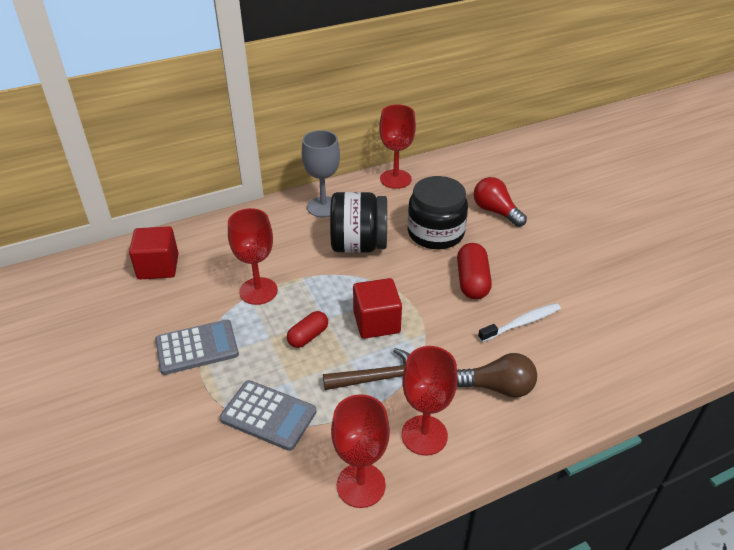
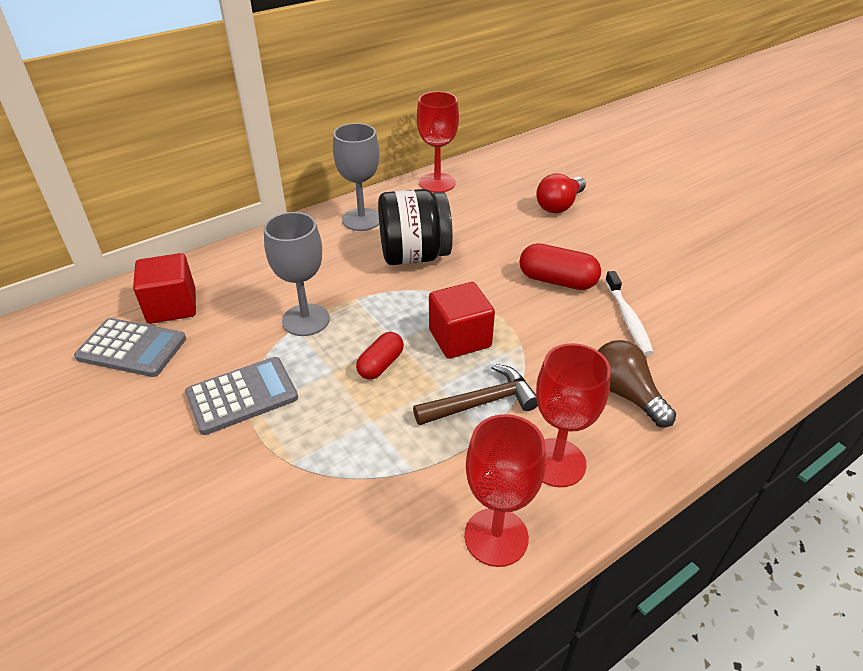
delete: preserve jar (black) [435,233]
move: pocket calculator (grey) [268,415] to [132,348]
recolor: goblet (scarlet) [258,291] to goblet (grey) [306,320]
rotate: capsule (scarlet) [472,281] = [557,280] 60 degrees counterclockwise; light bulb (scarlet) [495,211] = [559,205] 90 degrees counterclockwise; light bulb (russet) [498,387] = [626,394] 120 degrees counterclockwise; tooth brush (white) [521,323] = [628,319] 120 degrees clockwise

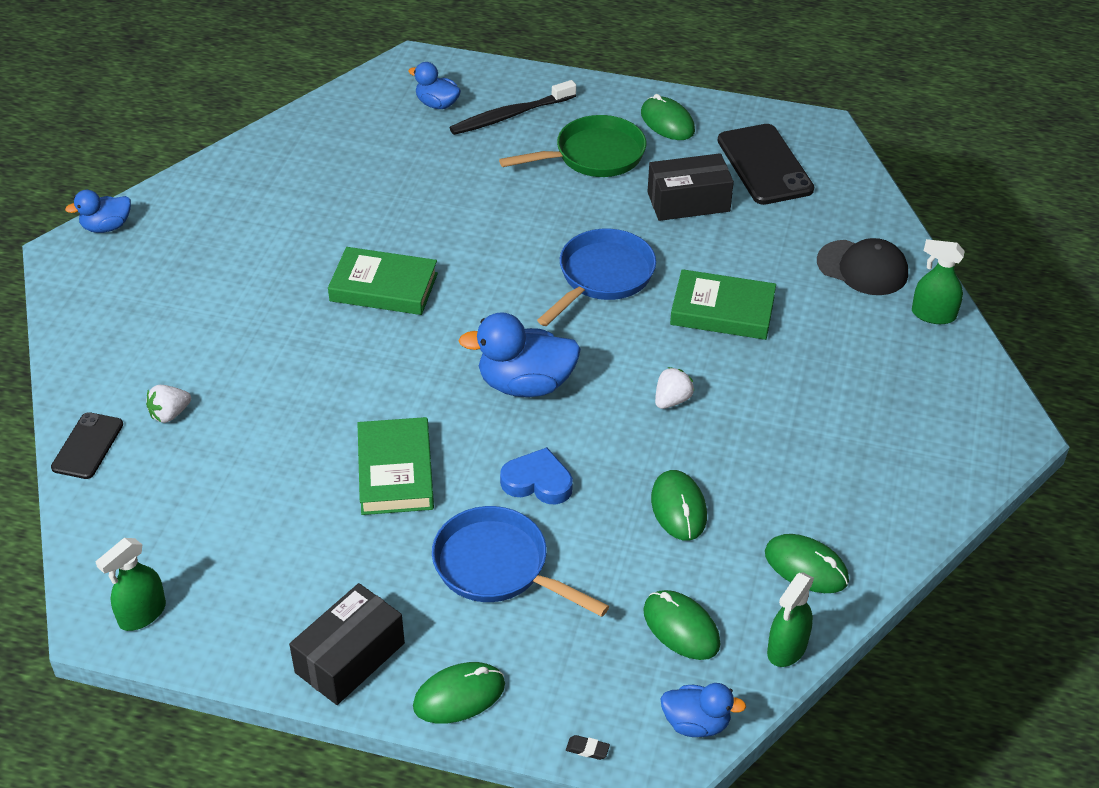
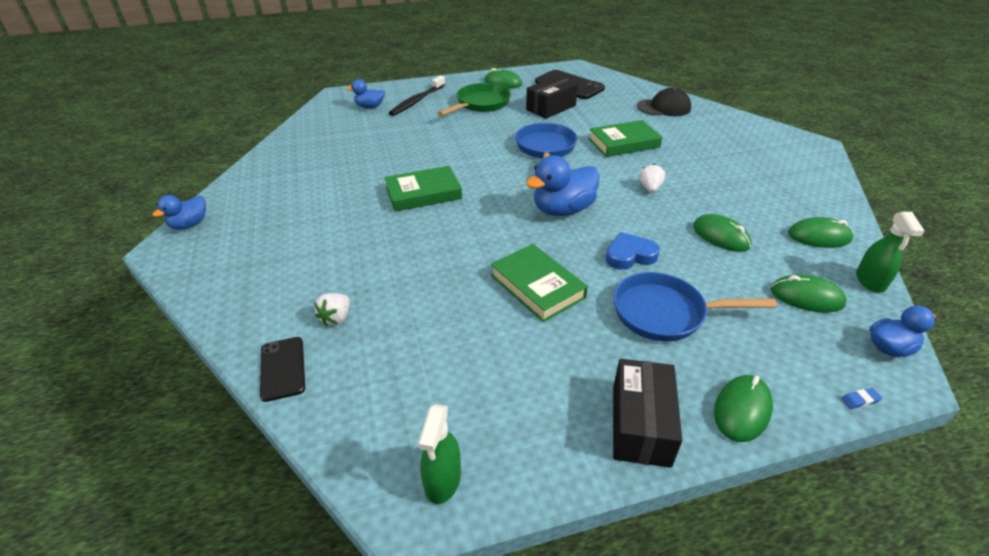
delete: spray cleaner (leaf-green) [933,315]
recolor: eraser (black) [587,749] to eraser (royal blue) [859,400]

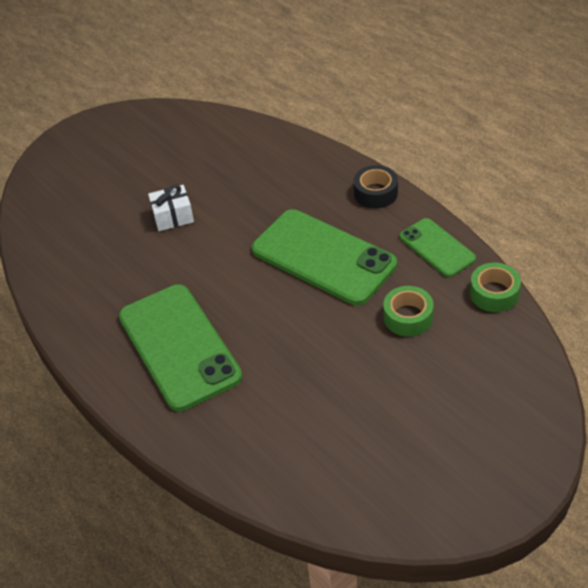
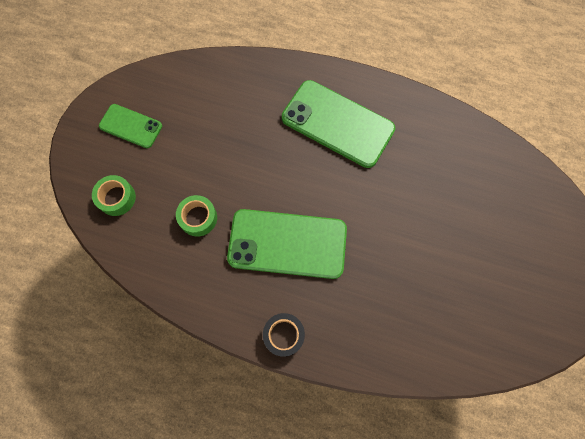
delete: gift (white) [173,216]
move: sticky tape (leaf-green) [494,293] to [117,198]; phone (leaf-green) [437,248] to [131,126]

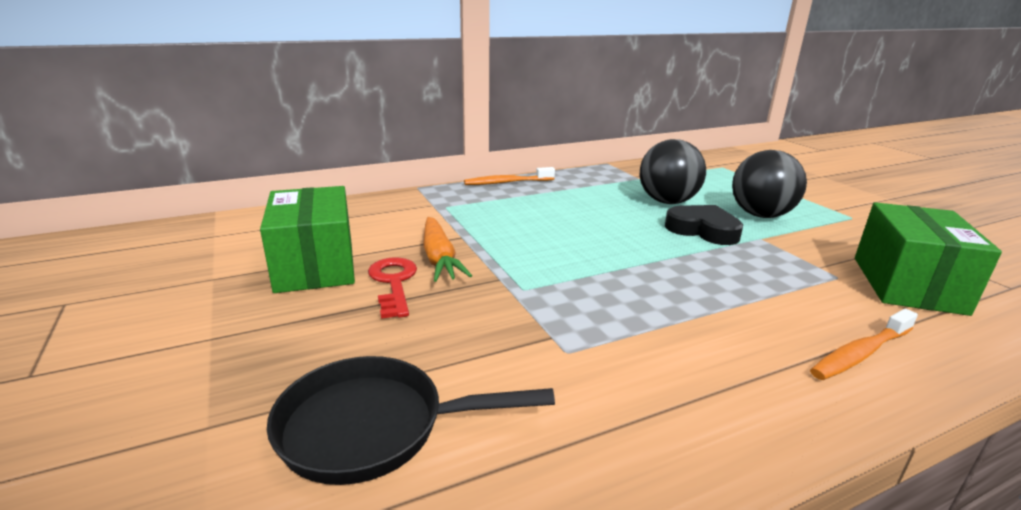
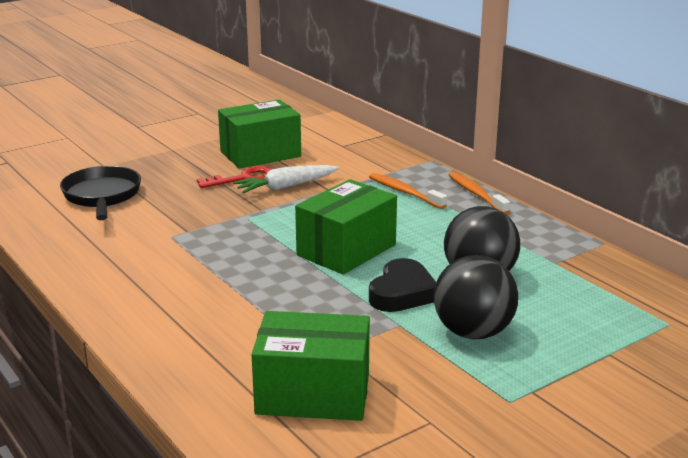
insert: box (leaf-green) [346,250]
move: tooth brush (orange-coloured) [860,353] to [404,192]
recolor: root vegetable (orange-coloured) [439,258] to root vegetable (white) [286,187]

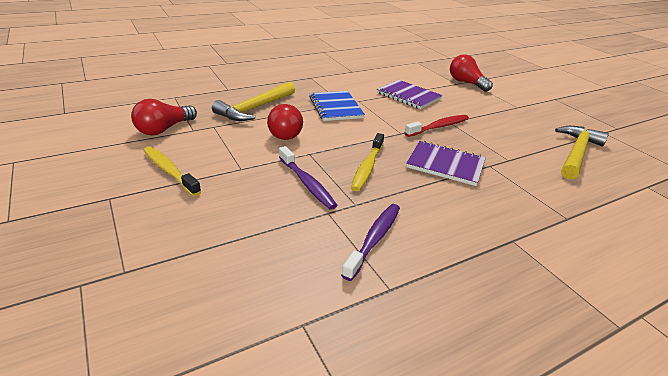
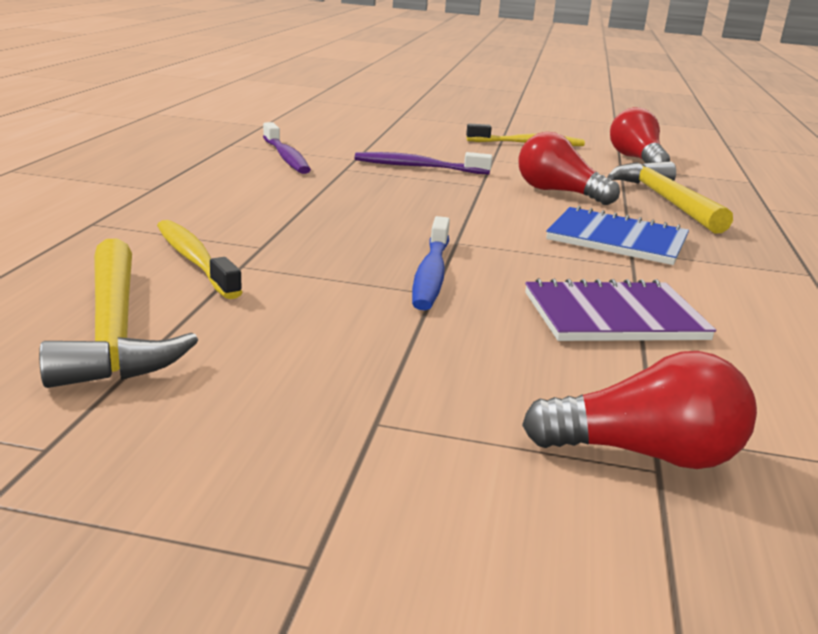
delete: exercise book (royal purple) [445,165]
move: tooth brush (golden) [367,167] to [194,260]
recolor: tooth brush (scarlet) [438,127] to tooth brush (royal blue) [431,274]

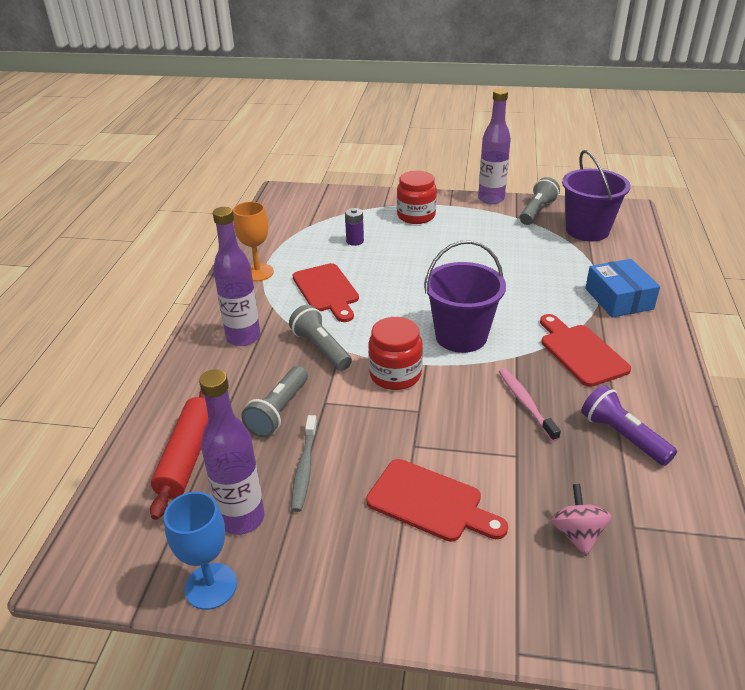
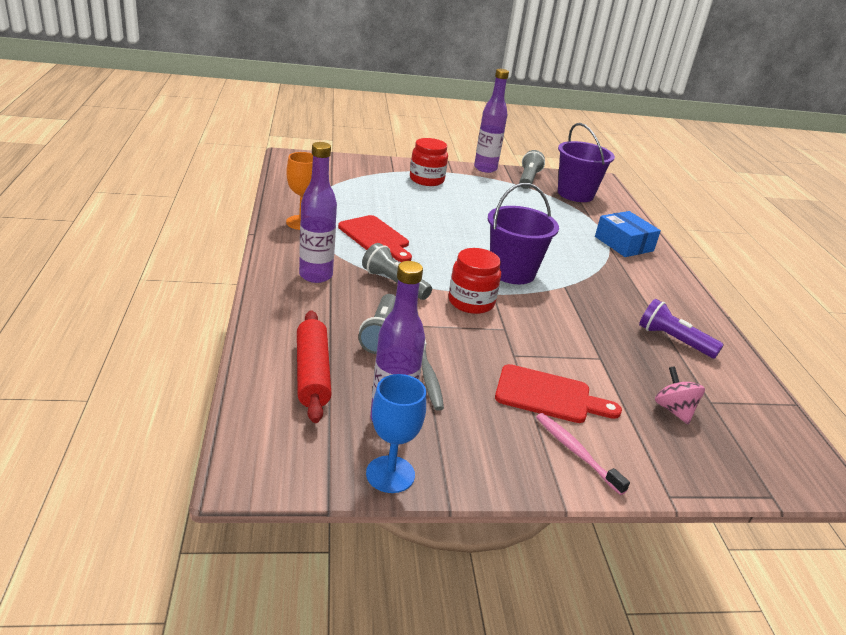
delete: AA battery (royal purple) [355,241]; cutting board (scarlet) [580,352]
move: tooth brush (rose-pink) [525,403] to [576,452]

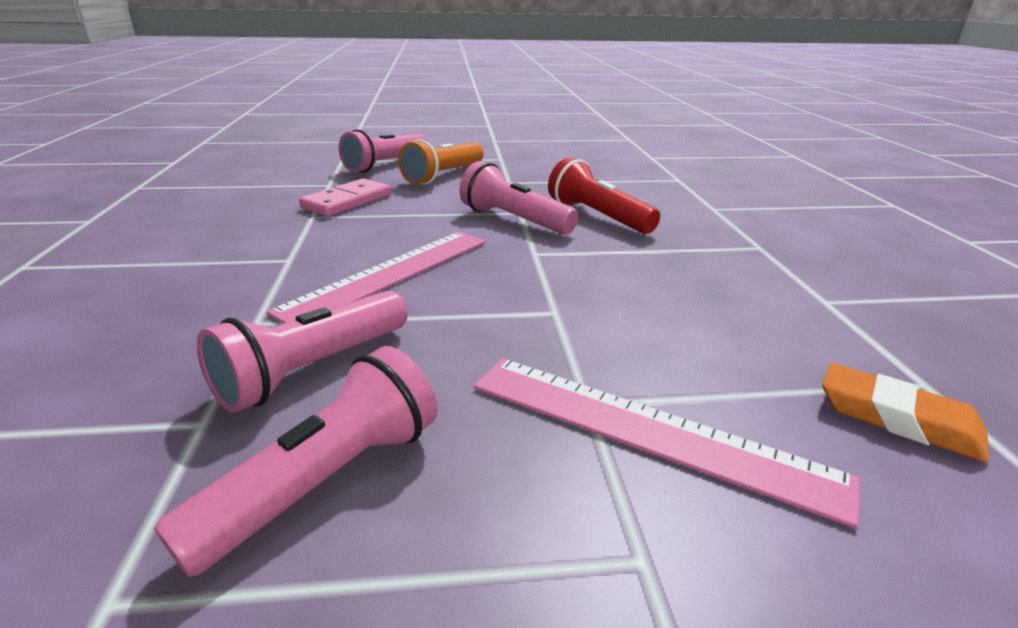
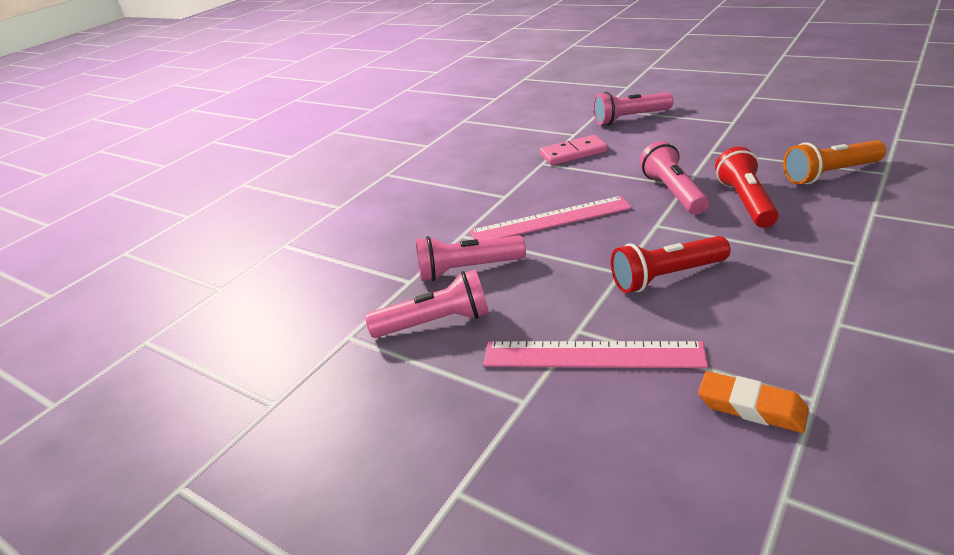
insert: flashlight (scarlet) [666,277]
move: flashlight (orange-coloured) [443,176] to [830,174]
rotate: straightedge (rose-pink) [648,430] = [592,355] 60 degrees counterclockwise; eraser (orange-coloured) [897,419] = [751,407] 45 degrees counterclockwise

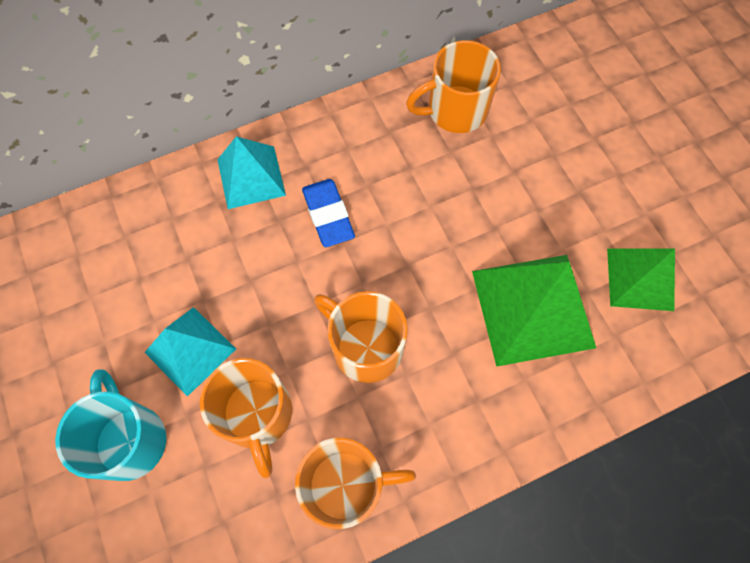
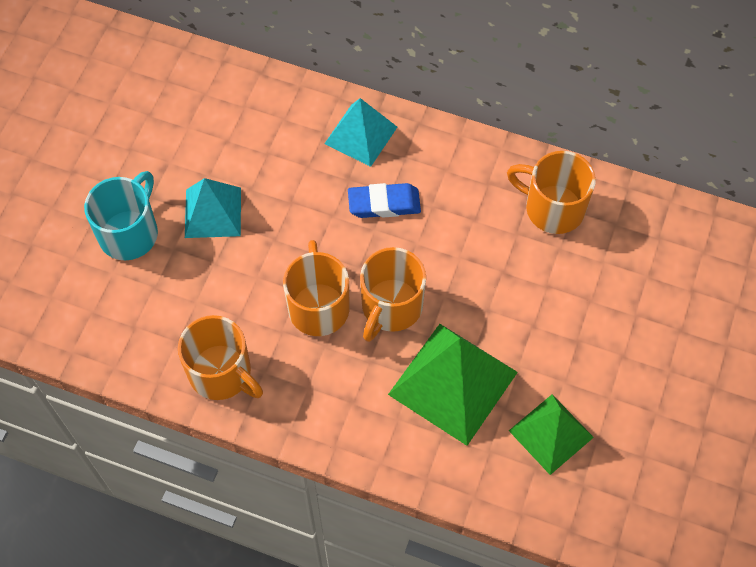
move: coffee mug (orange-coloured) [257,415] to [391,307]
rotate: eraser (royal blue) [328,215] = [384,203] 60 degrees clockwise

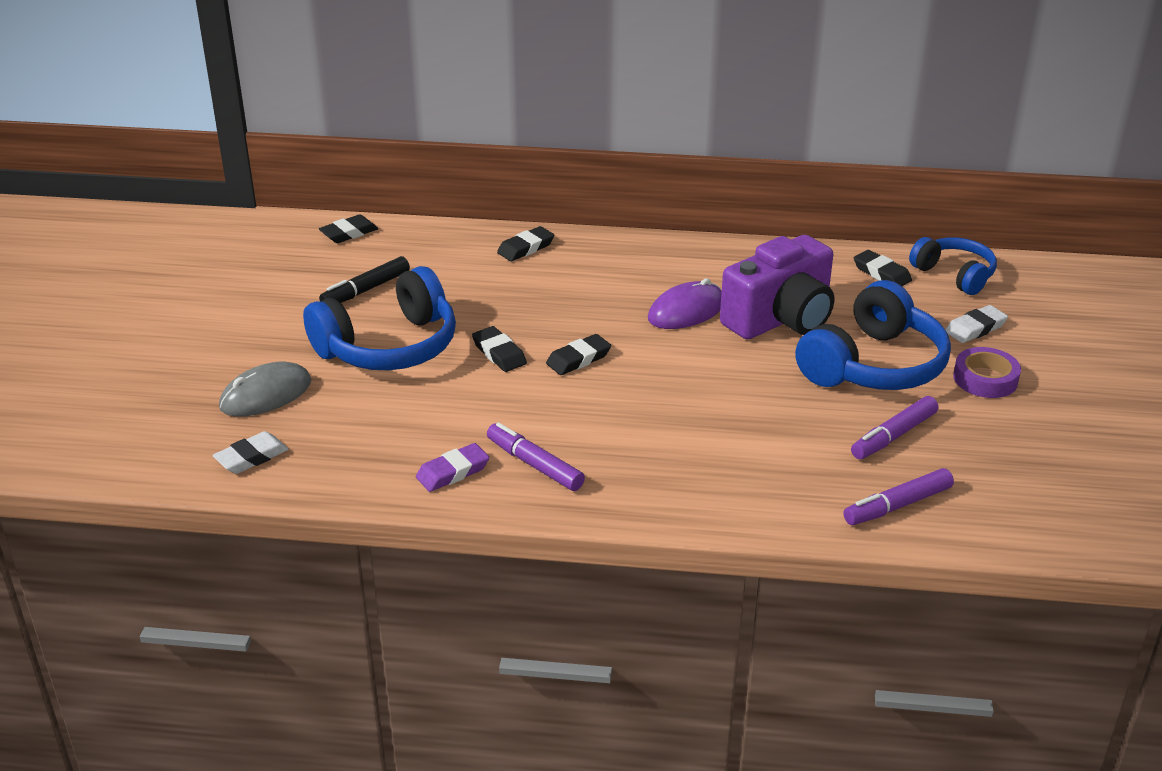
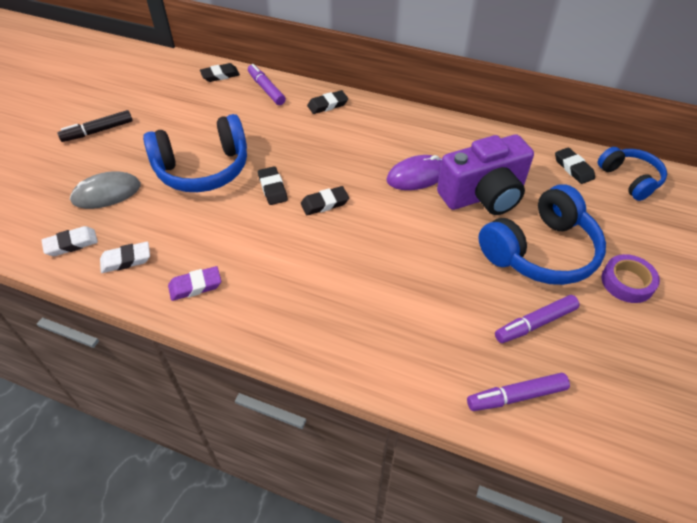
move: marker (black) [366,290] to [98,131]; eraser (white) [975,328] to [126,260]; marker (royal purple) [534,465] to [266,89]

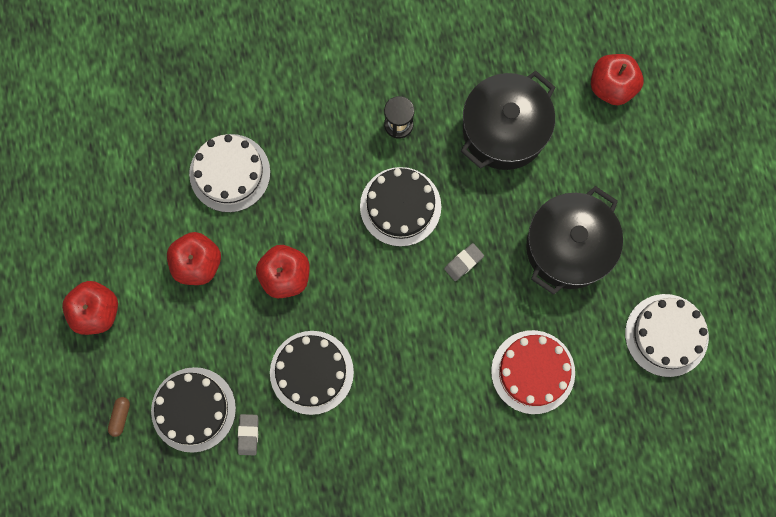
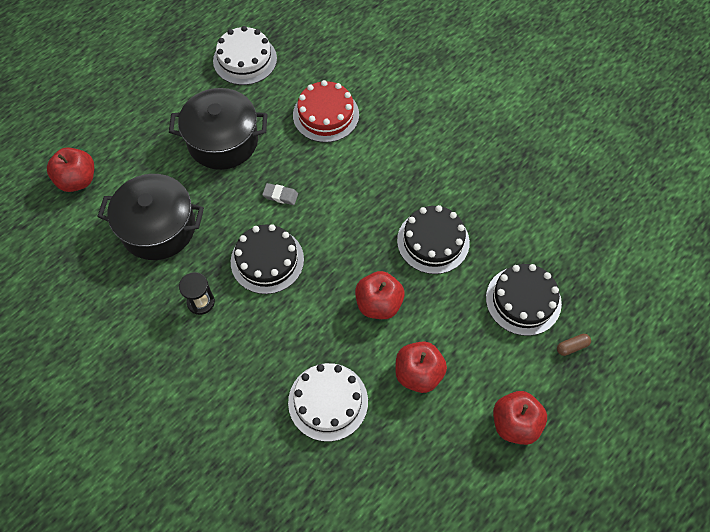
delete: eraser (grey) [248,434]

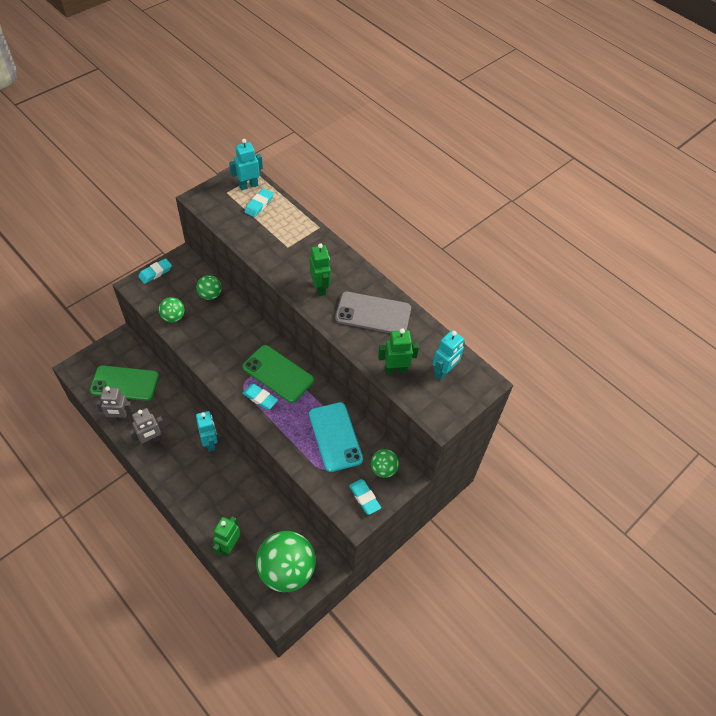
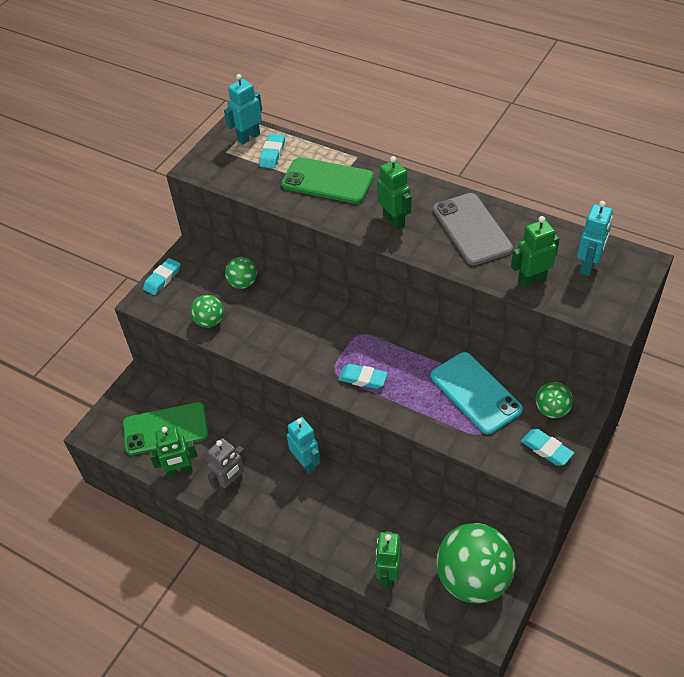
move: phone (leaf-green) [278,374] to [327,181]
recolor: robot (grey) [120,418] to robot (leaf-green) [180,471]
rotate: phone (grey) [373,314] = [471,229] 75 degrees clockwise

